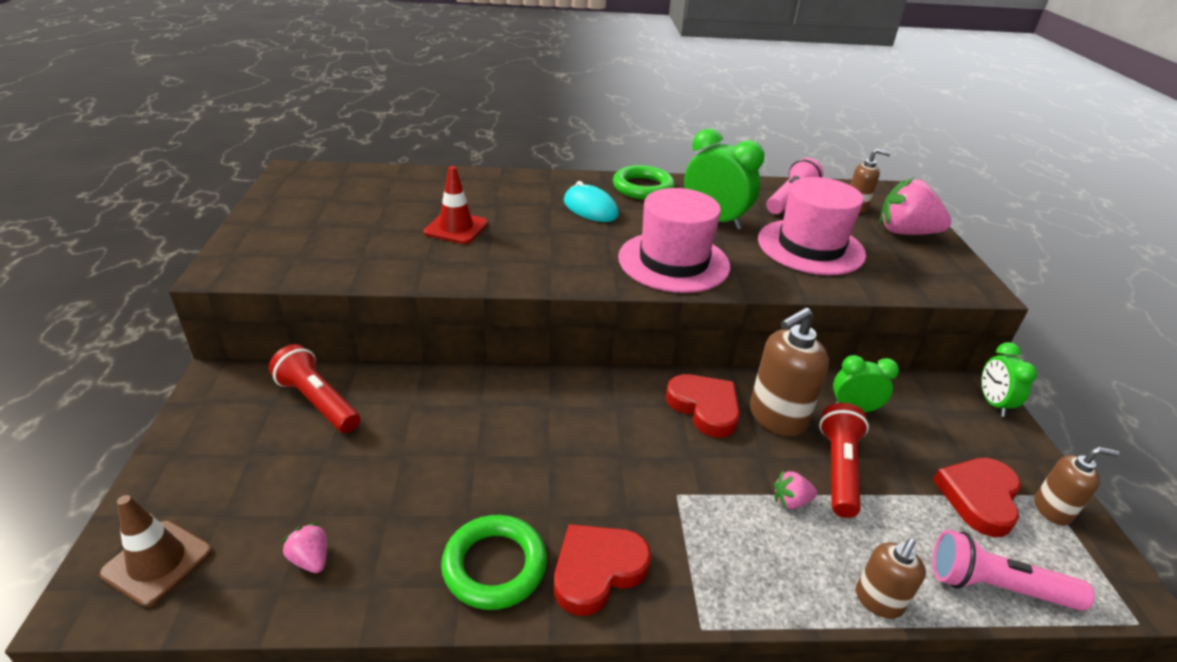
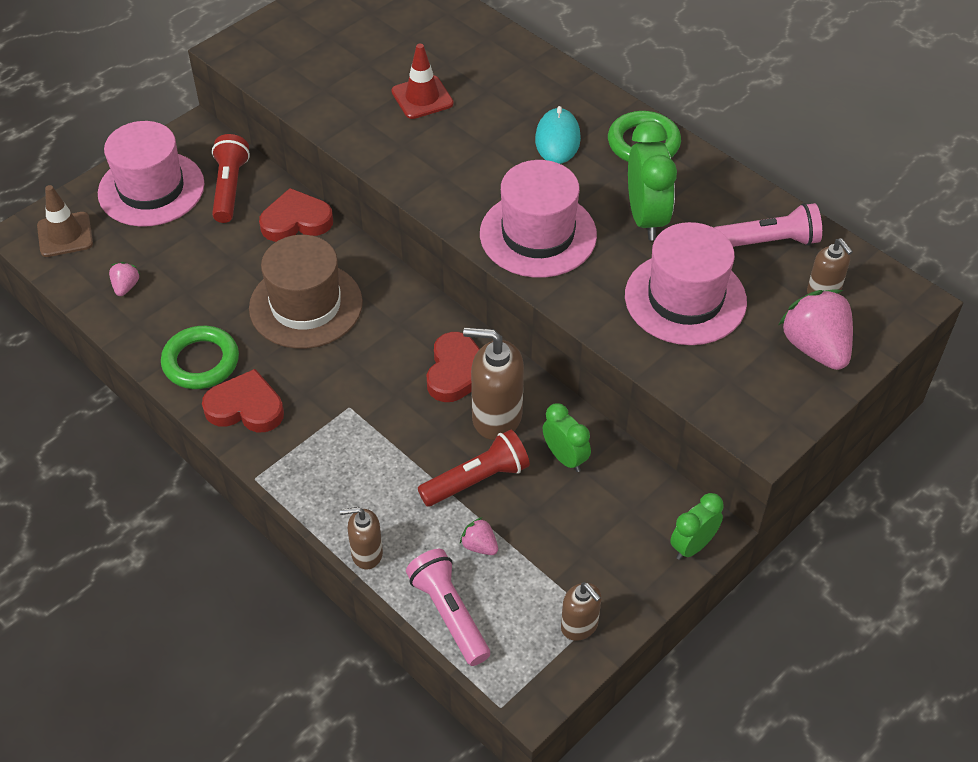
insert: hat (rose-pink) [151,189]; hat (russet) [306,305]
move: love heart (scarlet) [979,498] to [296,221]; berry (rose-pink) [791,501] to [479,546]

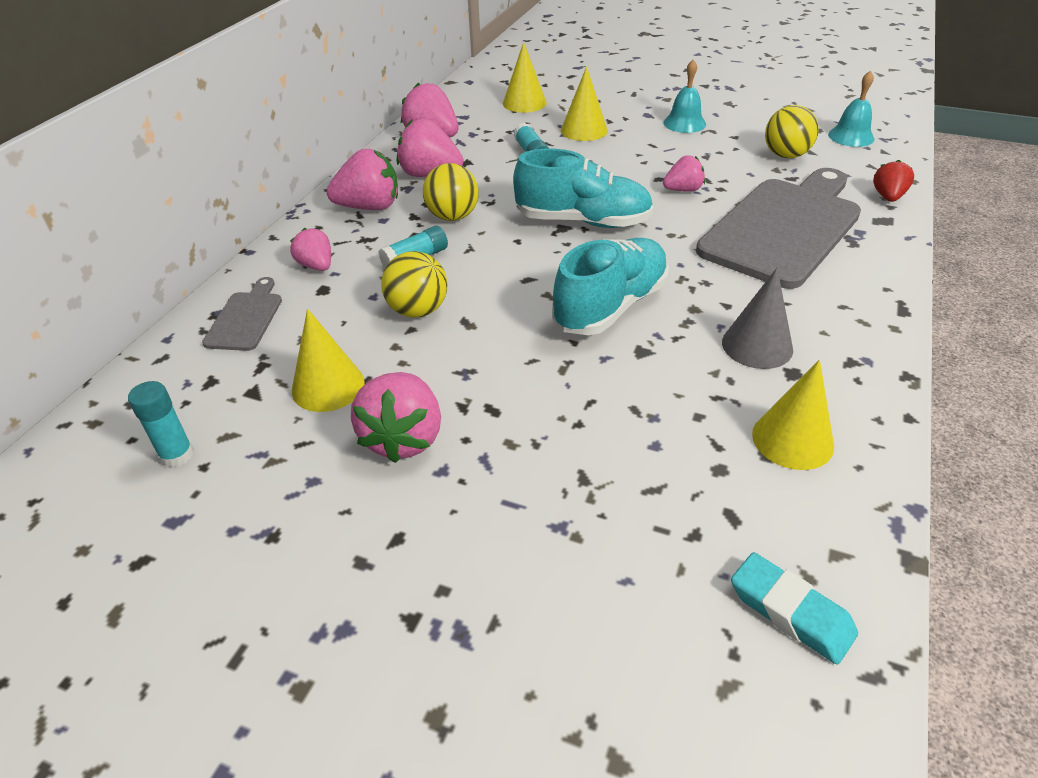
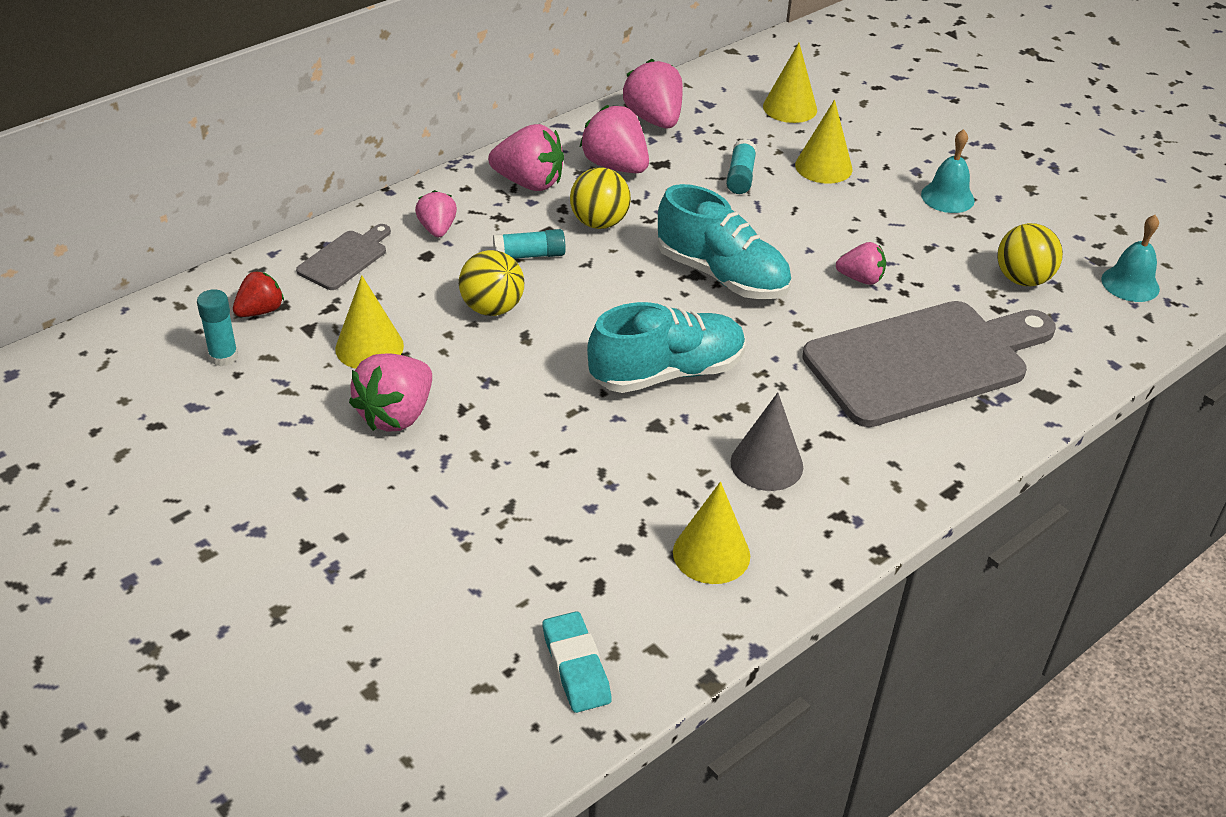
move: berry (scarlet) [888,197] to [260,311]

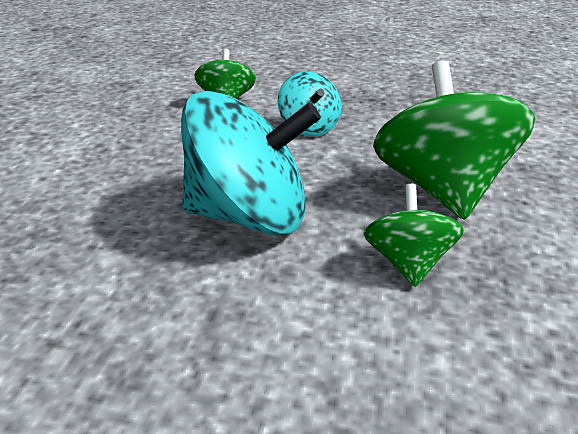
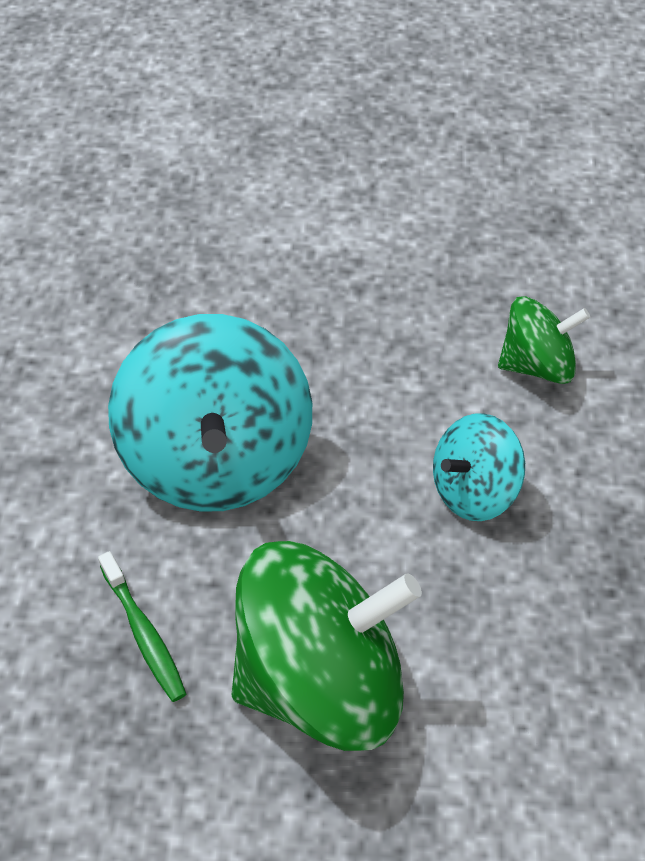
replace: spinning top (leaf-green) [408,263] to tooth brush (leaf-green) [144,634]

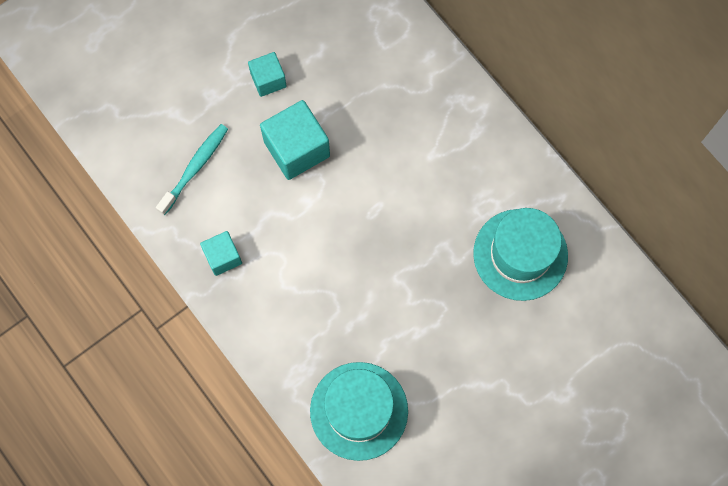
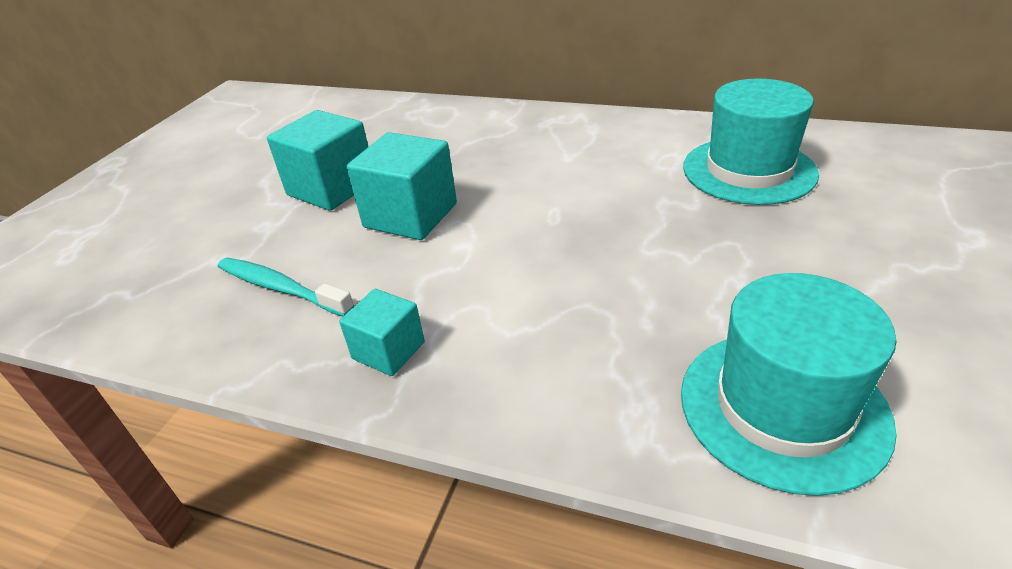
rotate: tooth brush (teal) [195,168] = [281,288] 60 degrees counterclockwise
resize: block (teal) [268,80] = [332,188] x1.71

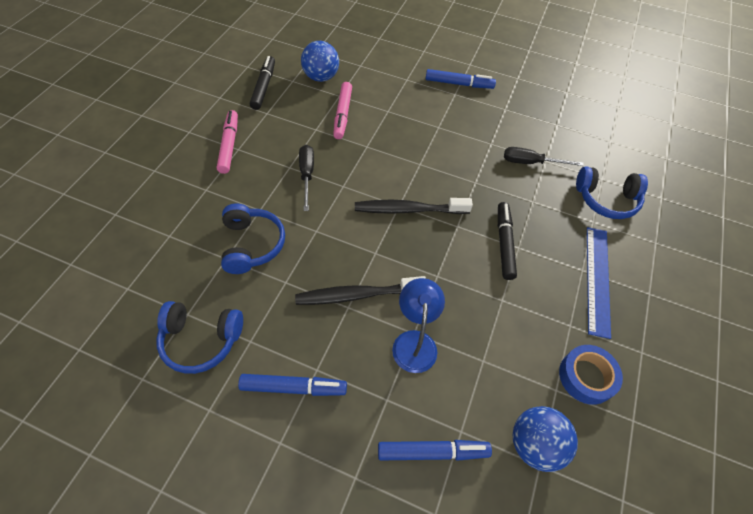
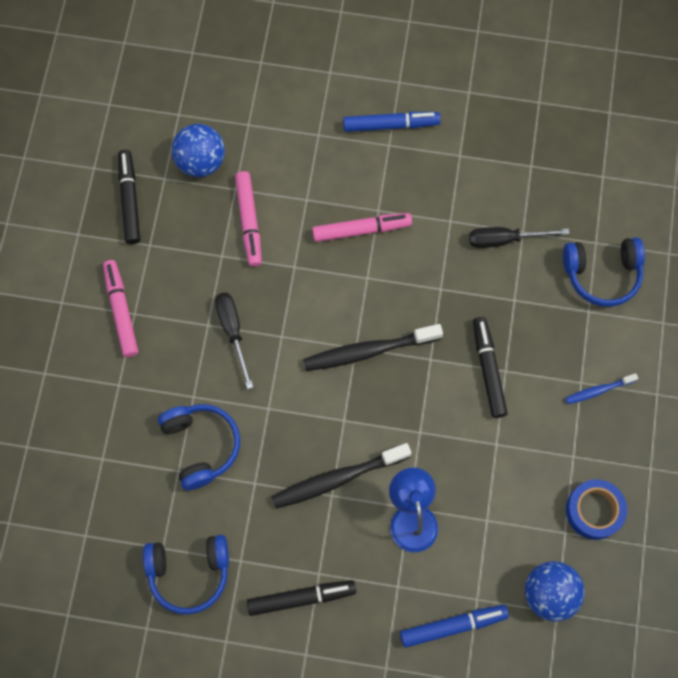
insert: marker (rose-pink) [361,229]
replace: straightedge (royal blue) [597,279] to tooth brush (royal blue) [598,390]
recolor: marker (royal blue) [293,387] to marker (black) [301,598]

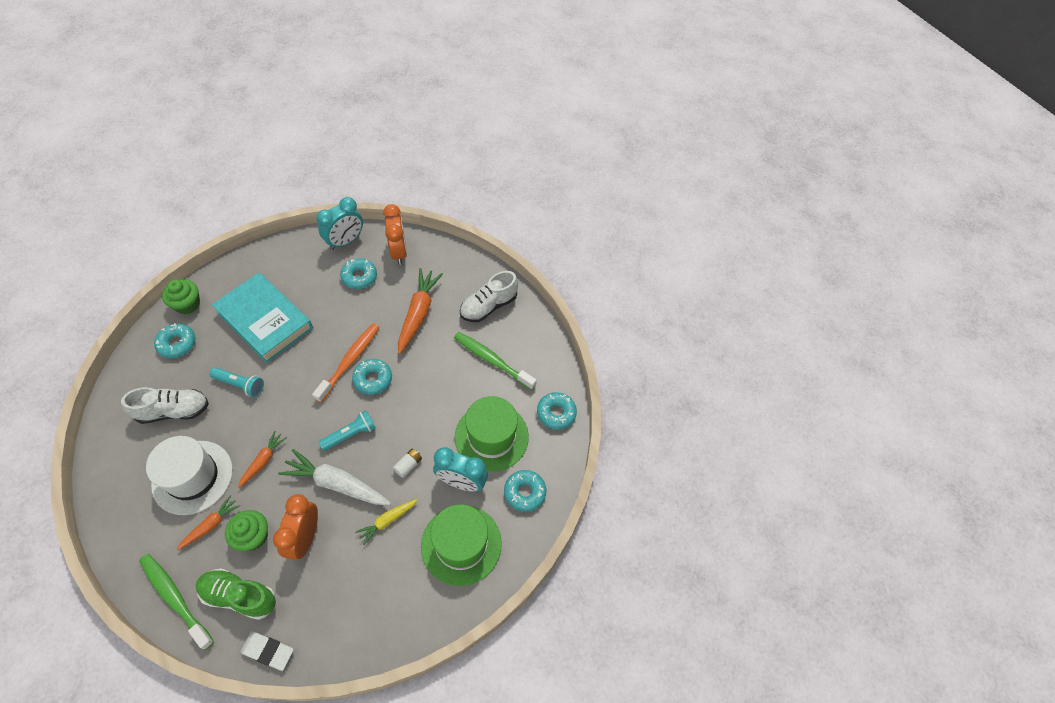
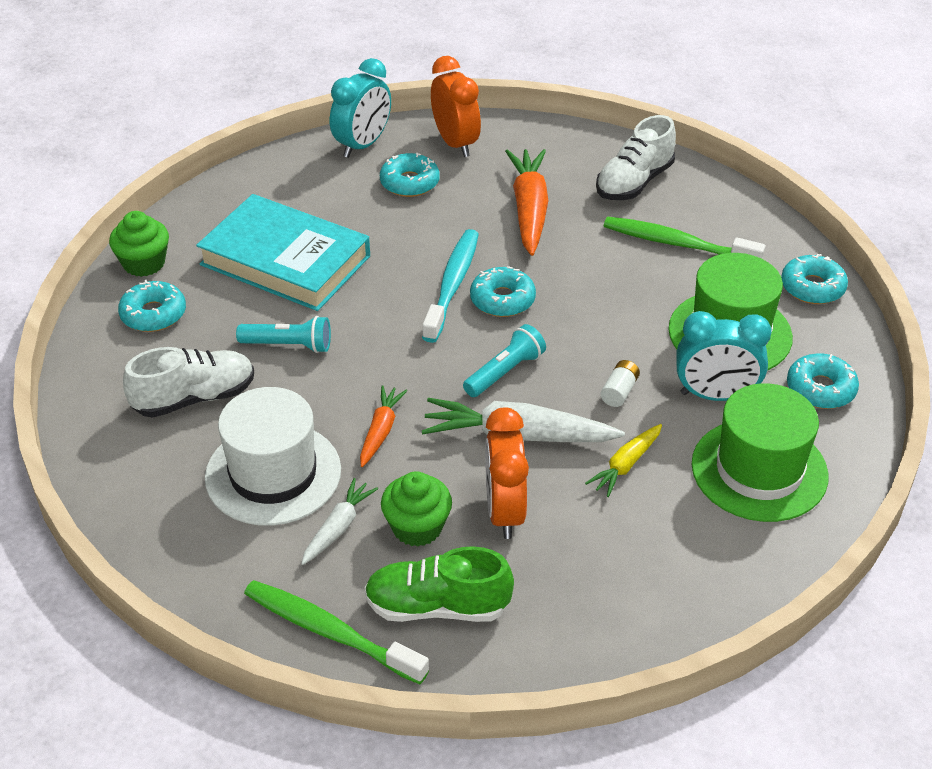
delete: eraser (white) [268,651]
recolor: root vegetable (orange-coloured) [211,525] to root vegetable (white) [338,527]; tooth brush (orange-coloured) [350,361] to tooth brush (teal) [452,284]

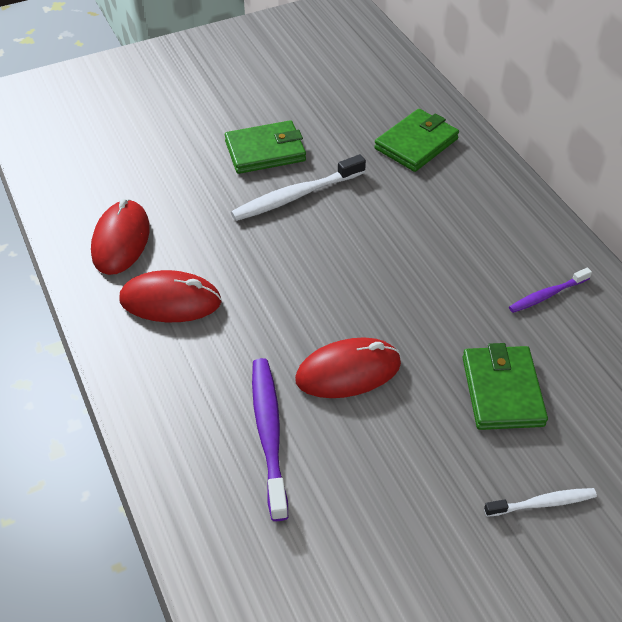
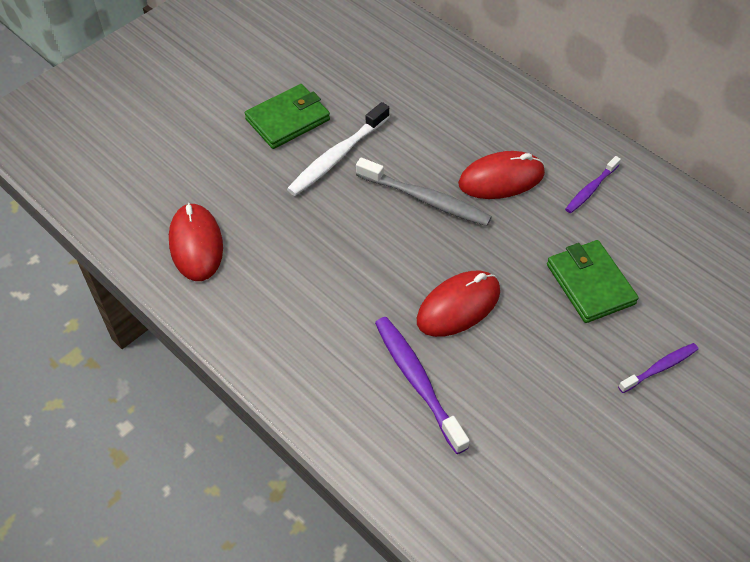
delete: billfold (leaf-green) [416,144]
insert: tooth brush (grey) [425,199]
move: PC mouse (scarlet) [170,301] to [501,179]
recolor: tooth brush (white) [542,503] to tooth brush (royal purple) [659,368]

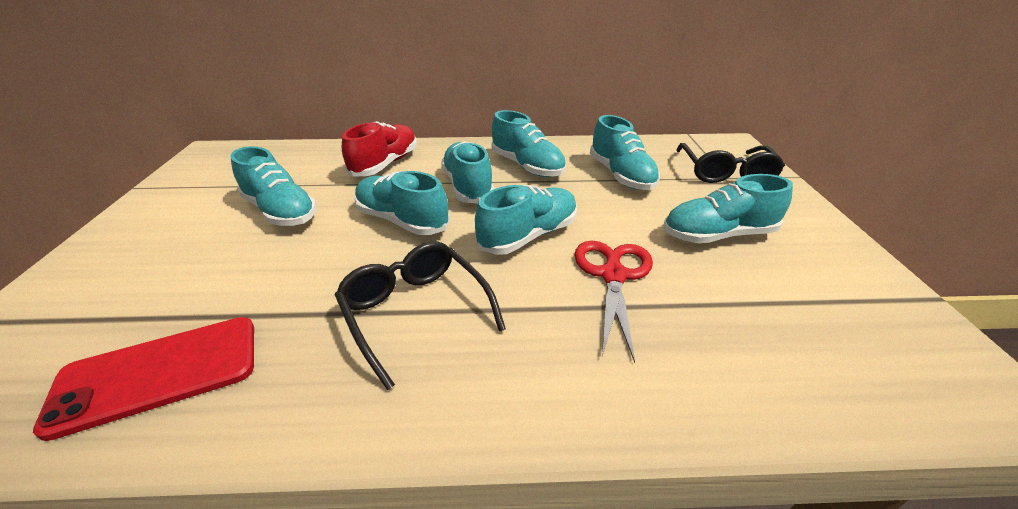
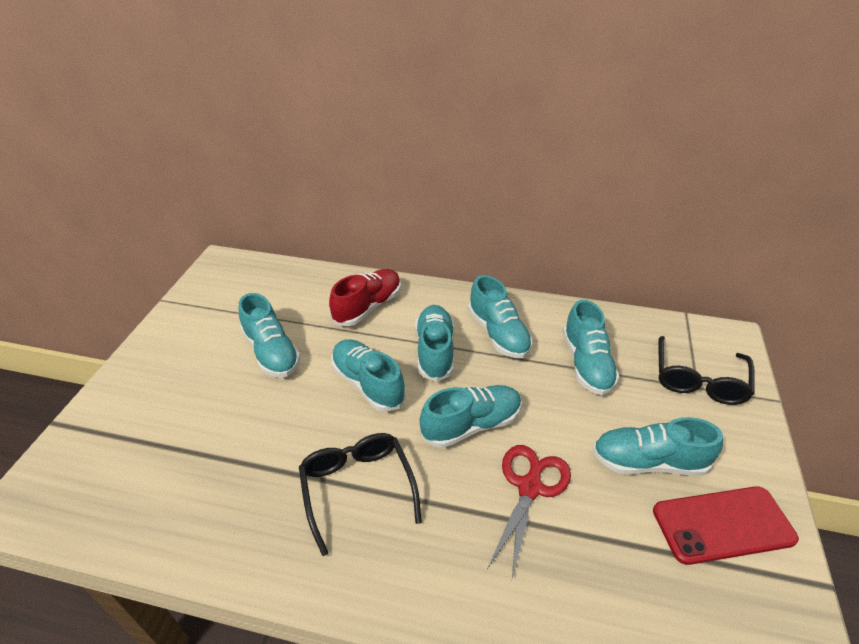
move: phone (scarlet) [158,373] to [723,525]

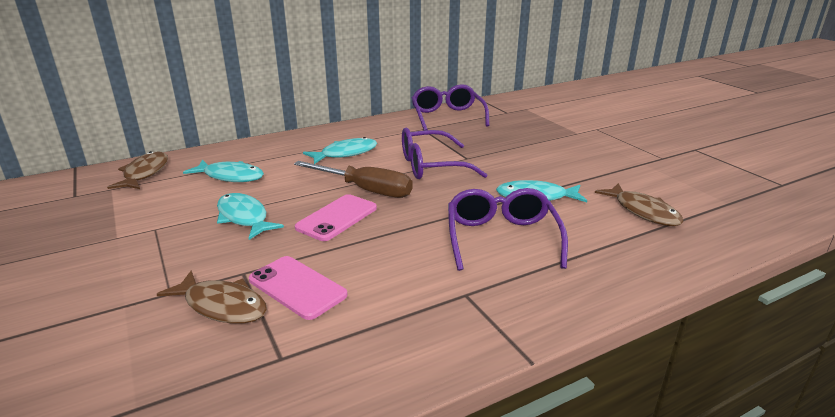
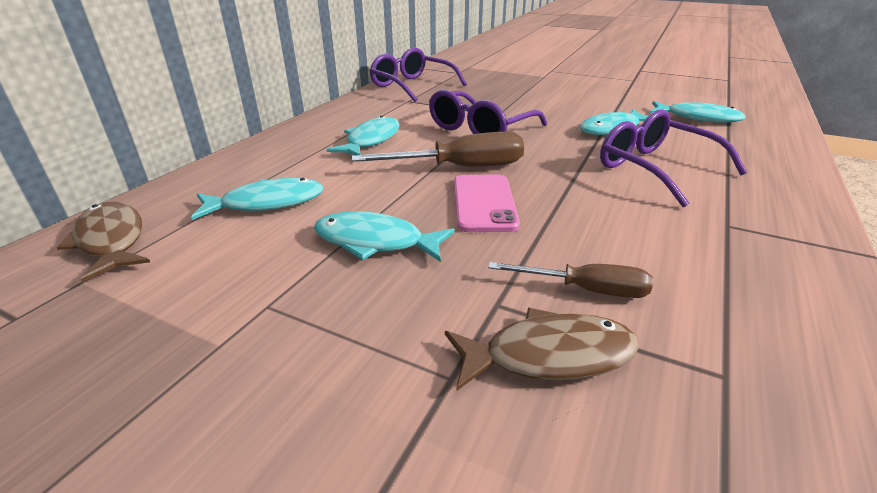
replace: phone (rose-pink) [297,287] to flat screwdriver (russet) [586,290]
recolor: fish (russet) [643,211] to fish (teal) [698,118]

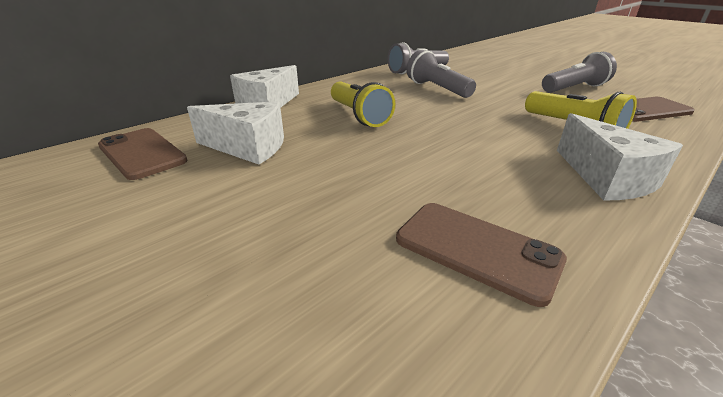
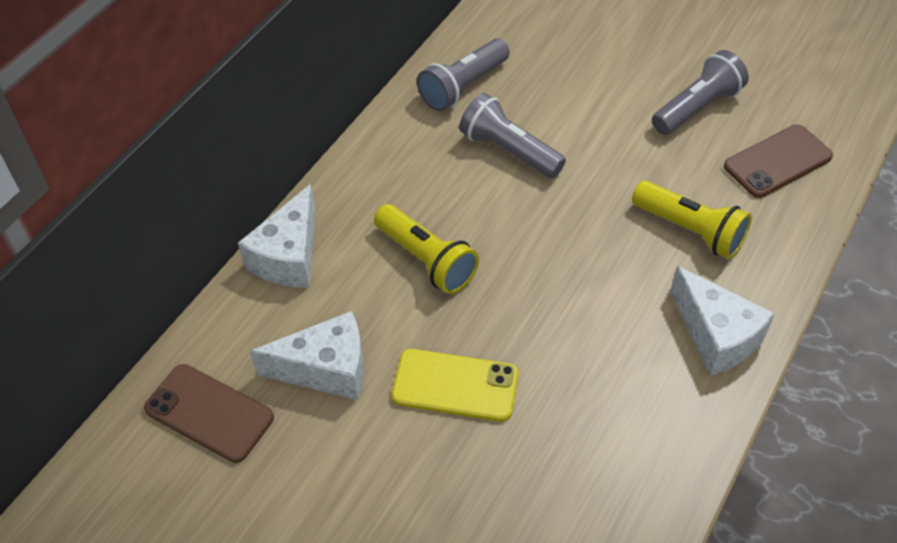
delete: phone (russet) [476,249]
insert: phone (golden) [455,385]

